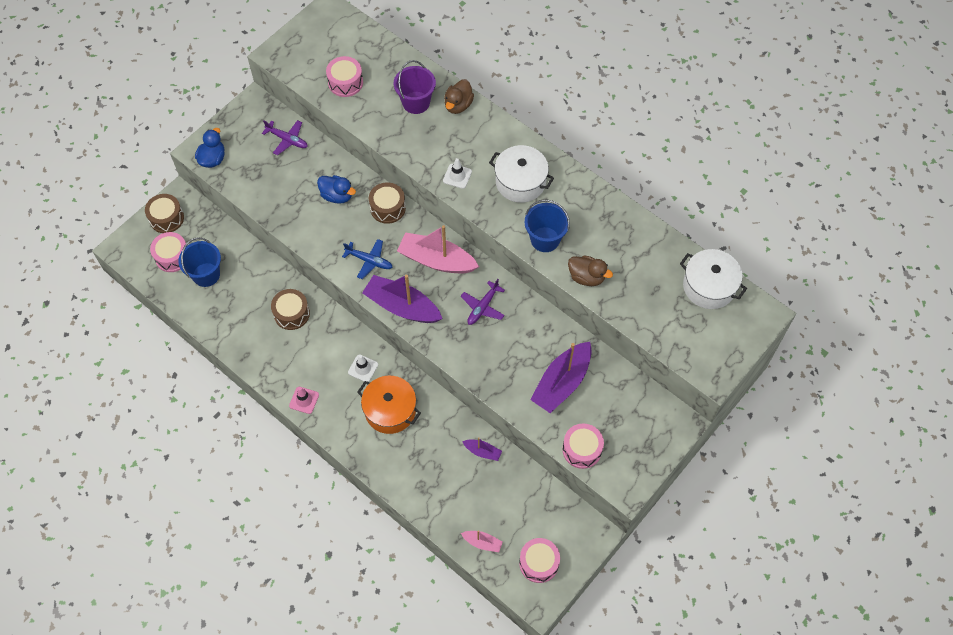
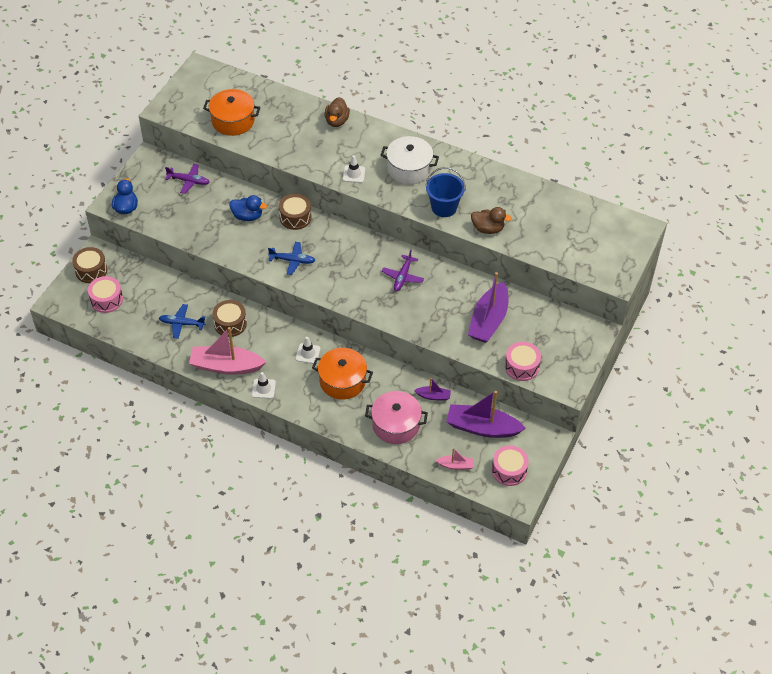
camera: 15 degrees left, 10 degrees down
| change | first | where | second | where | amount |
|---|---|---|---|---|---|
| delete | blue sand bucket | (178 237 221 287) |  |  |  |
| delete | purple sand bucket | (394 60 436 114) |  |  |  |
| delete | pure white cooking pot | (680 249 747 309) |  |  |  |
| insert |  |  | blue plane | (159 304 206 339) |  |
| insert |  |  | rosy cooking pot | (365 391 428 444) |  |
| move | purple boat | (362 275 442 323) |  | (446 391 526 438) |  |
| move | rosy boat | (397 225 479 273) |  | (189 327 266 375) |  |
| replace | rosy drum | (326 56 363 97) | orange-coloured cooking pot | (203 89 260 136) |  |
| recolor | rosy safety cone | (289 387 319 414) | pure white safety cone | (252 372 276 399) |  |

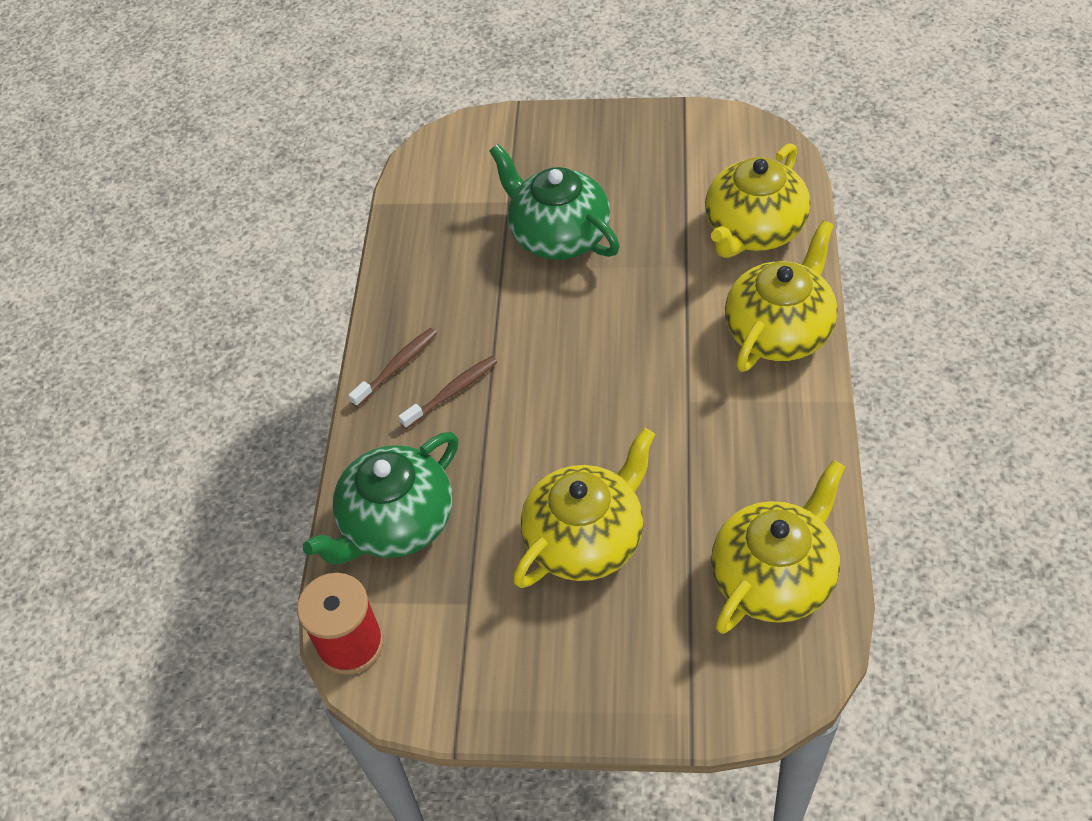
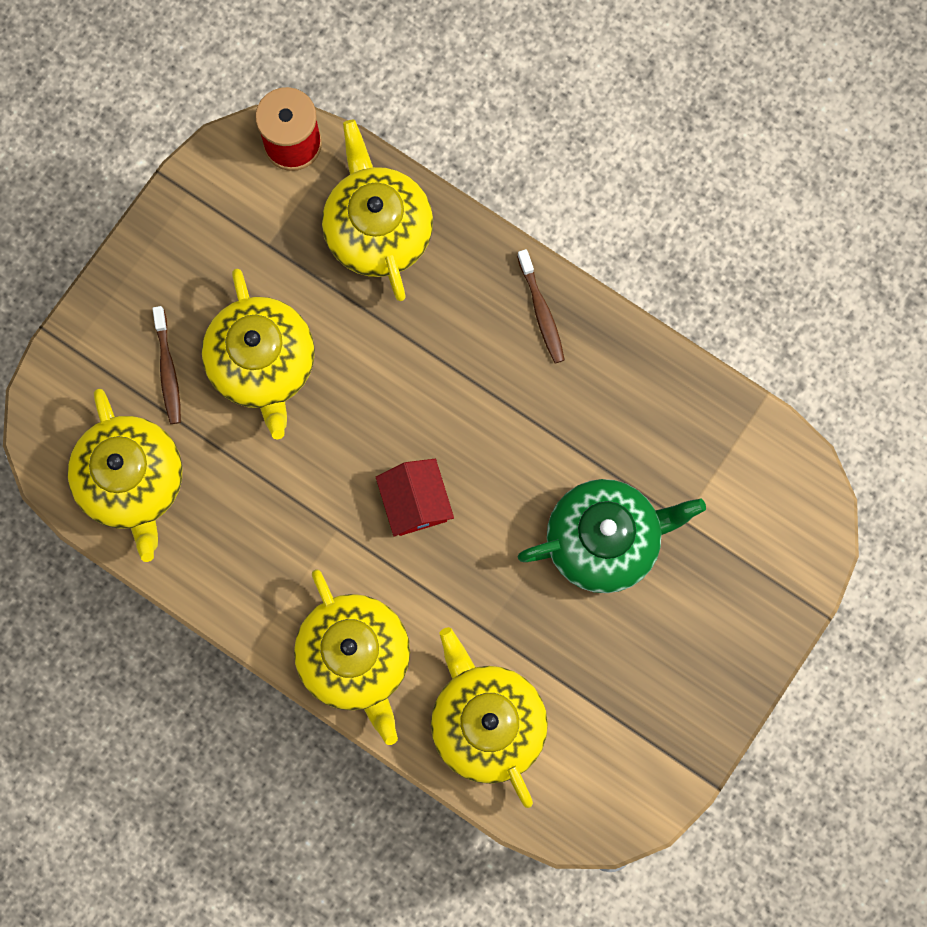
camera: 115 degrees right, 25 degrees up
| change | first | where | second | where | amount |
|---|---|---|---|---|---|
| insert |  |  | crimson cottage | (376 459 454 537) |  |
| move | brown toothbrush | (398 356 498 429) |  | (152 306 181 424) |  |
| recolor | leaf-green china teapot | (303 432 459 564) | yellow china teapot | (322 119 433 301) |  |

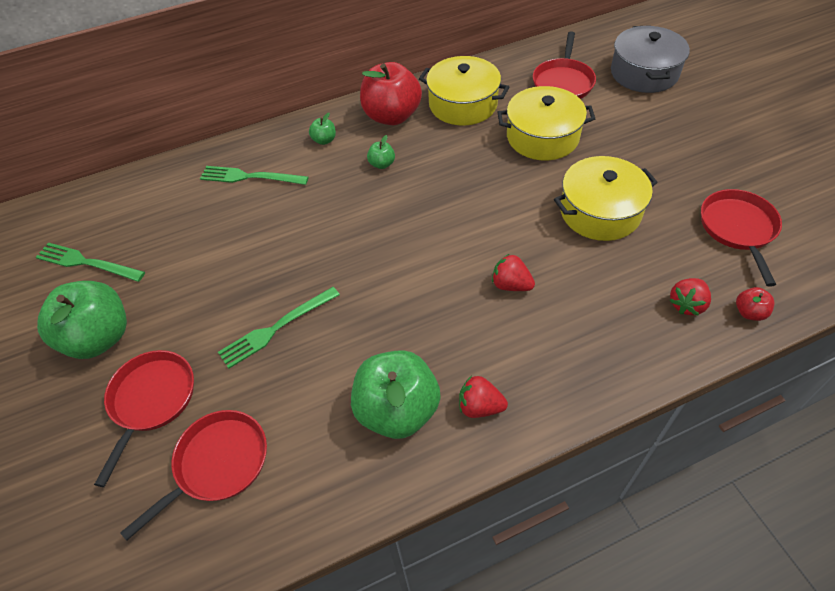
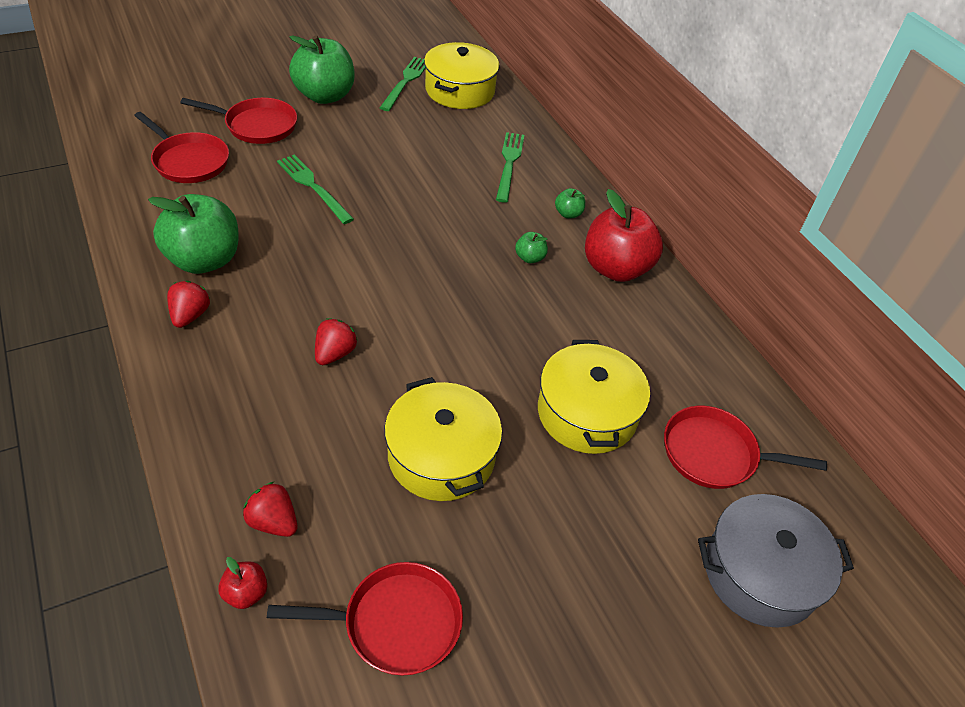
camera: 80 degrees right, 5 degrees down
| change | first | where | second | where | amount |
|---|---|---|---|---|---|
| move | yellow cooking pot | (419 56 509 126) |  | (424 42 500 109) |  |

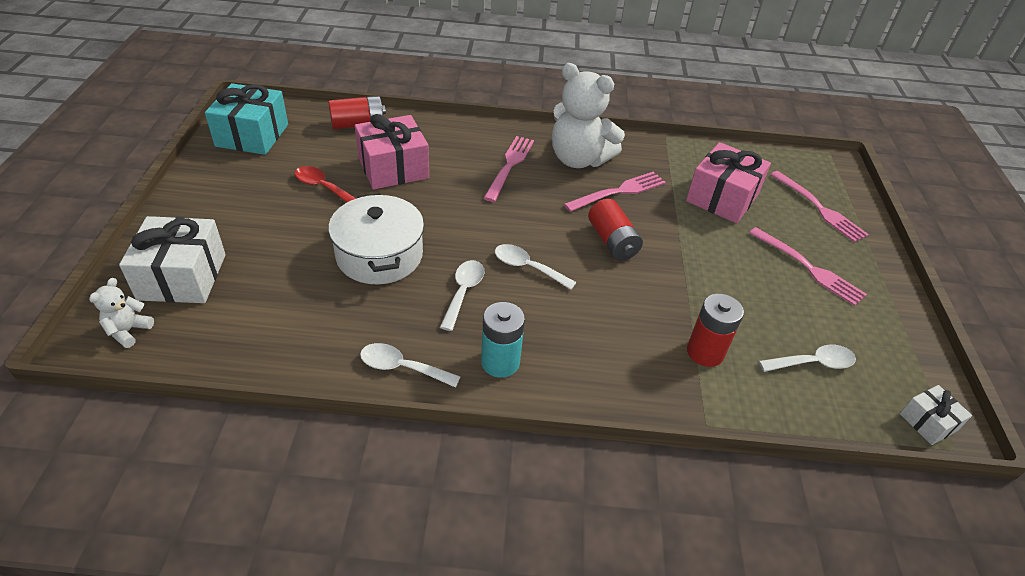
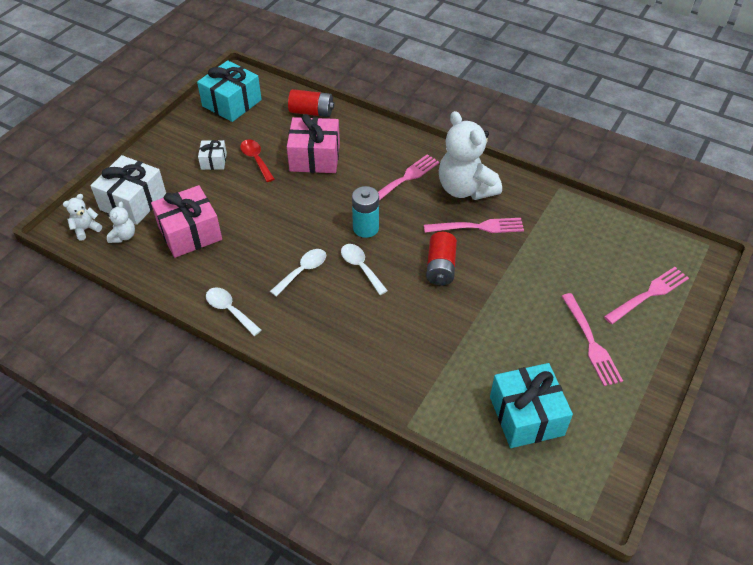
camera: 30 degrees right, 5 degrees up
| change | first | where | second | where | amount |
|---|---|---|---|---|---|
| delete | pure white cooking pot | (328 193 424 284) |  |  |  |
| delete | crimson power cell | (687 294 744 367) |  |  |  |
| insert |  |  | pure white stuffed bear | (107 202 135 243) |  |
| move | aqua power cell | (481 302 525 378) |  | (352 186 379 238) |  |
| move | rosy gift | (686 142 771 223) |  | (151 185 222 258) |  |
| move | pure white gift | (900 385 972 445) |  | (198 140 227 170) |  |
| replace | pure white teaspoon | (759 345 856 372) | aqua gift | (490 363 573 448) |  |
| rotate | rosy table fork | (770 171 869 243) |  | (604 267 689 324) | 120 degrees counterclockwise |

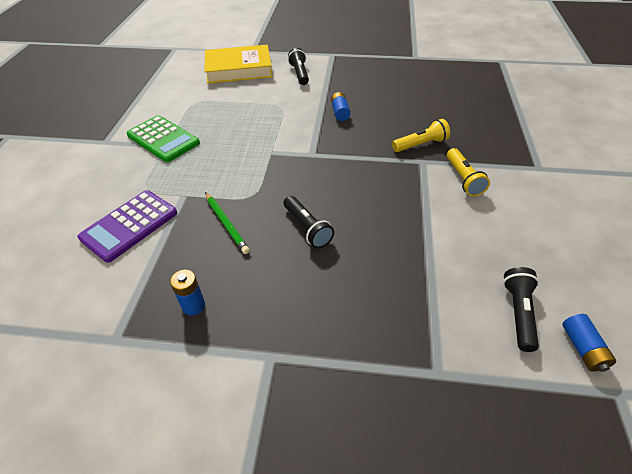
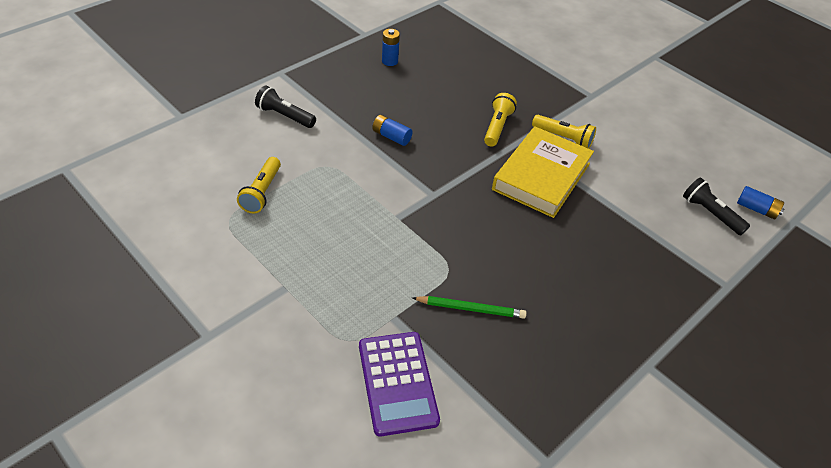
camera: 55 degrees left, 0 degrees up
| change | first | where | second | where | amount |
|---|---|---|---|---|---|
| delete | leaf-green calculator | (126 115 200 162) |  |  |  |
| delete | ebony flashlight | (284 196 334 248) |  |  |  |
| insert |  |  | yellow flashlight | (237 157 281 214) |  |
| move | blue power cell | (170 270 205 316) |  | (382 29 400 66) |  |
| move | yellow hardback | (204 45 273 84) |  | (492 126 594 218) |  |

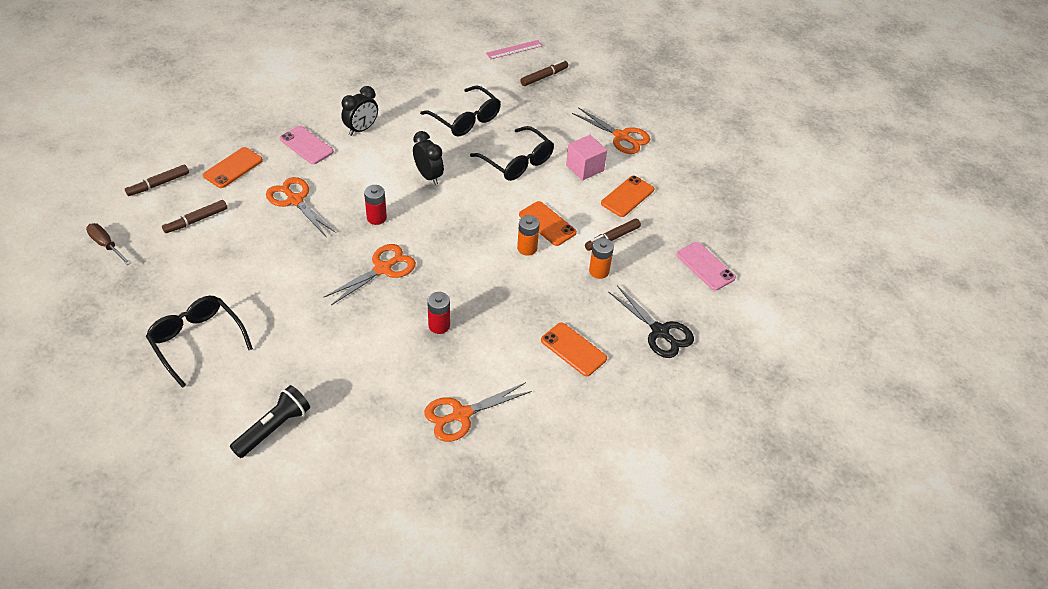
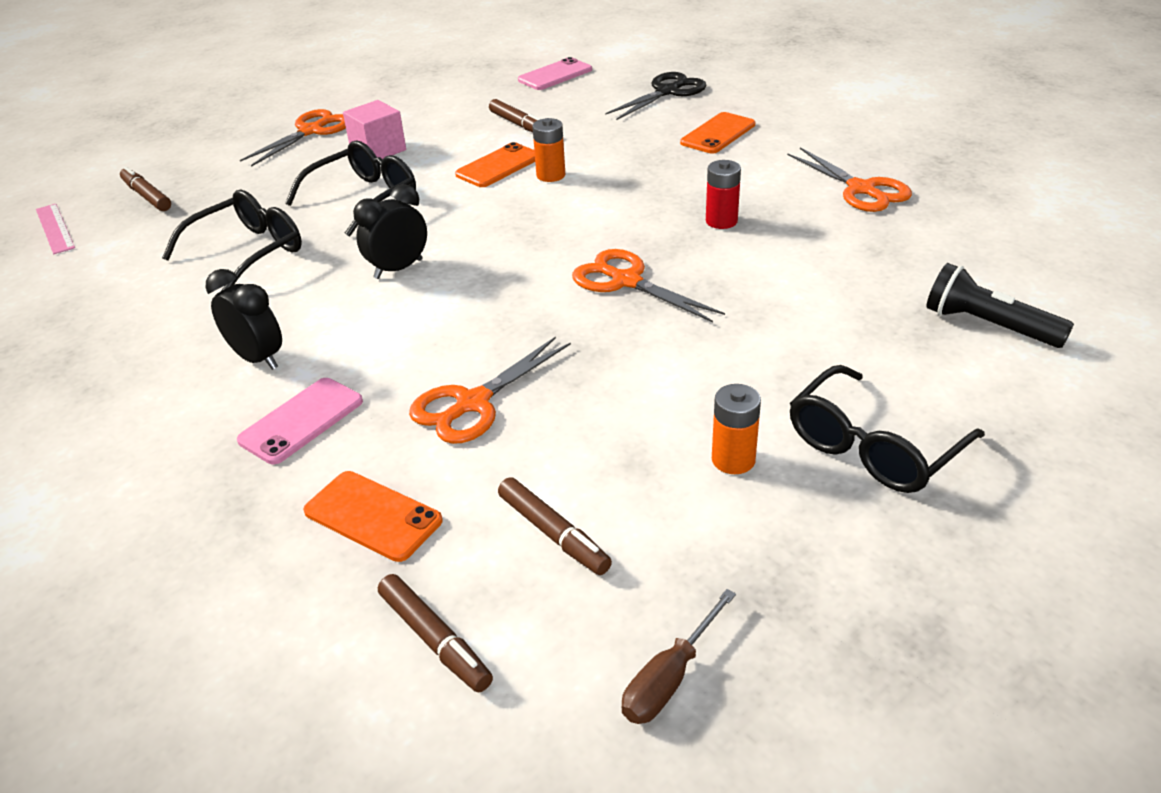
camera: 90 degrees left, 10 degrees down
| change | first | where | second | where | amount |
|---|---|---|---|---|---|
| delete | crimson power cell | (364 185 387 225) |  |  |  |
| delete | orange-coloured mobile phone | (601 176 654 217) |  |  |  |
| move | orange-coloured power cell | (589 238 614 279) |  | (712 384 761 474) |  |

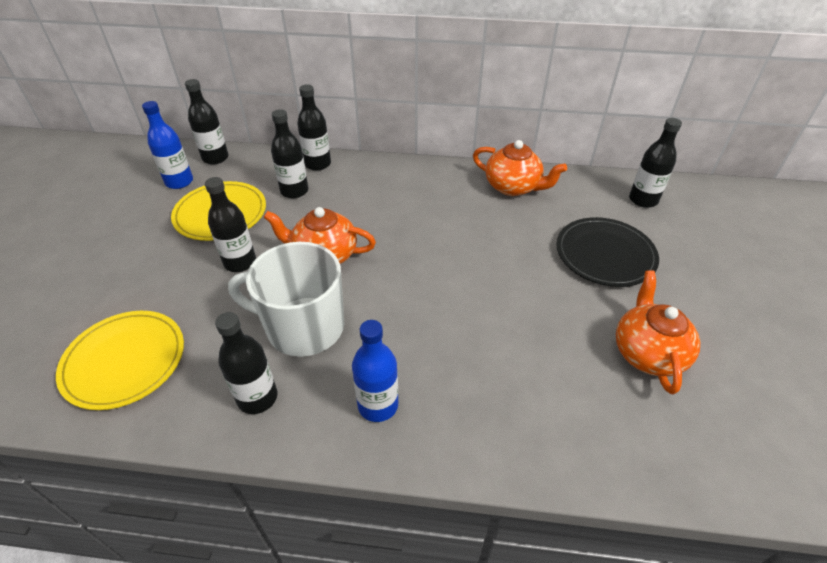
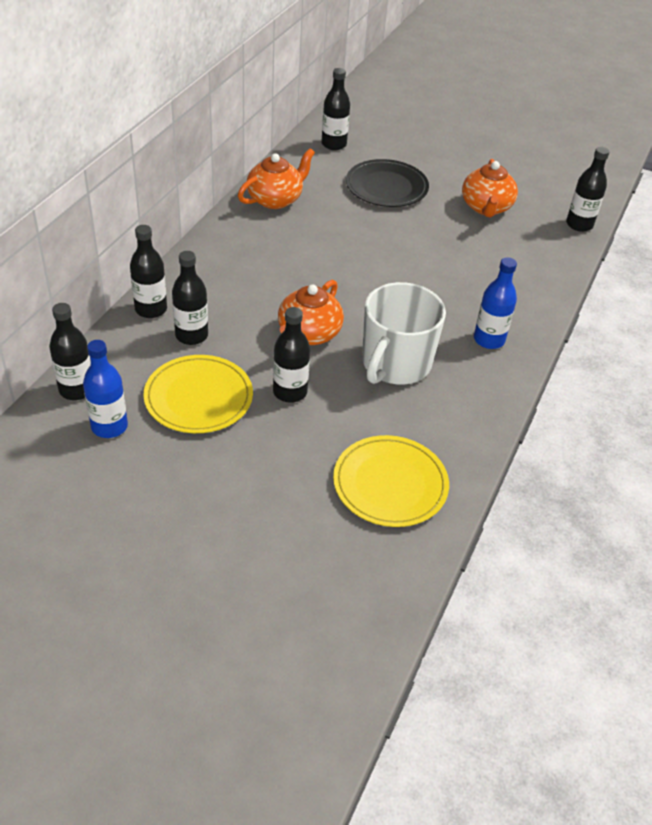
camera: 75 degrees left, 0 degrees up
| change | first | where | second | where | amount |
|---|---|---|---|---|---|
| move | ebony bottle | (215 312 277 414) |  | (566 147 610 232) |  |
| rotate | orange-coloured china teapot | (616 270 700 394) |  | (462 159 518 217) | 105 degrees counterclockwise |

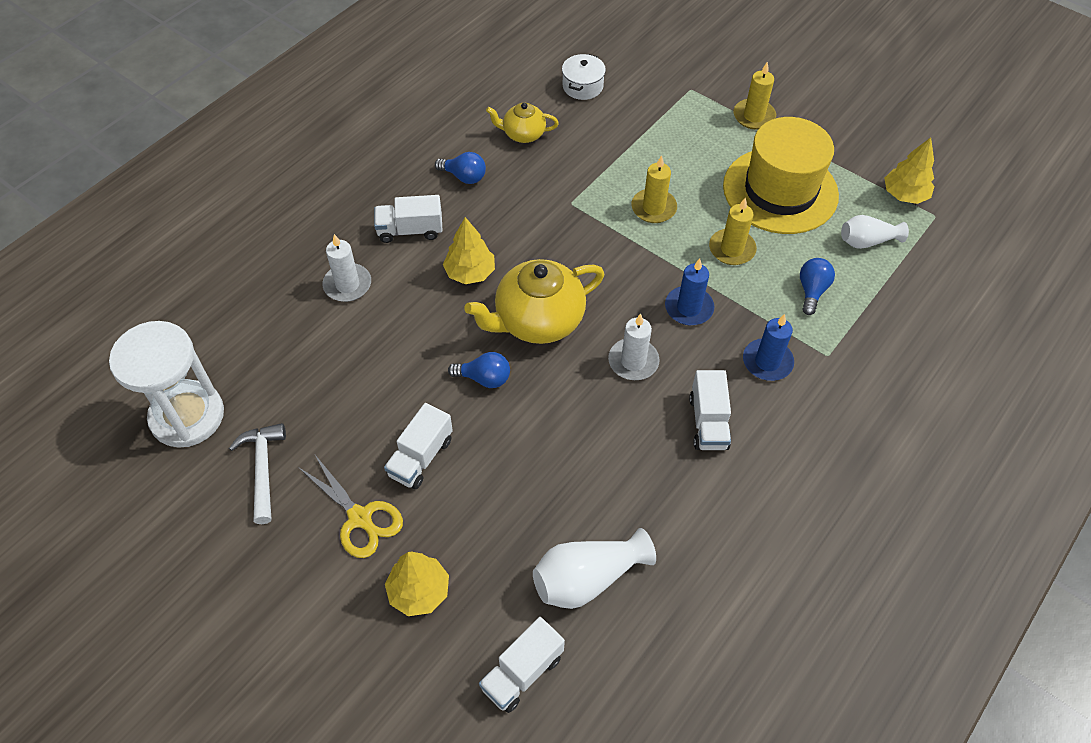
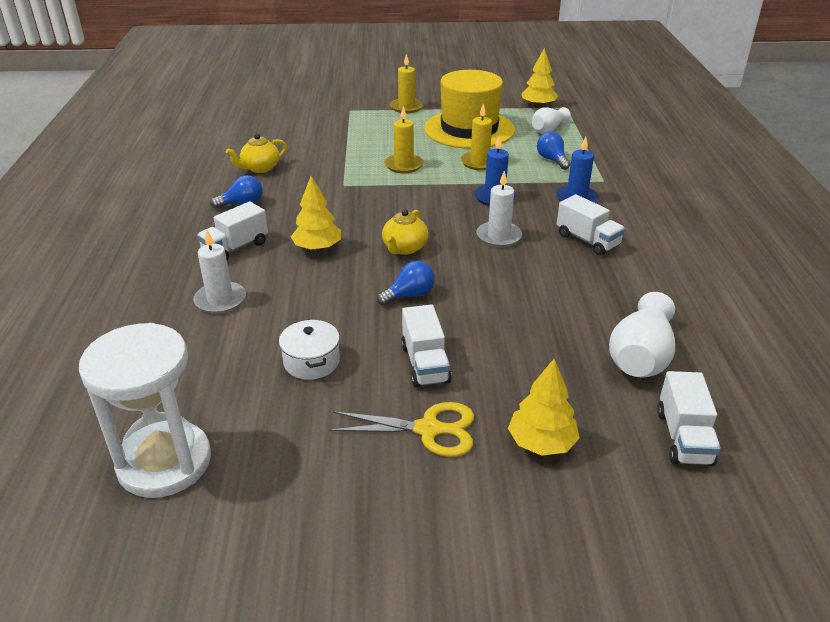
camera: 40 degrees left, 20 degrees down
| change | first | where | second | where | amount |
|---|---|---|---|---|---|
| delete | pure white hammer | (229 423 286 524) |  |  |  |
| move | pure white cooking pot | (562 54 606 100) |  | (279 319 340 380) |  |
| resize | yellow china teapot | (464 259 604 344) |  | (382 209 428 255) | x0.55 |

